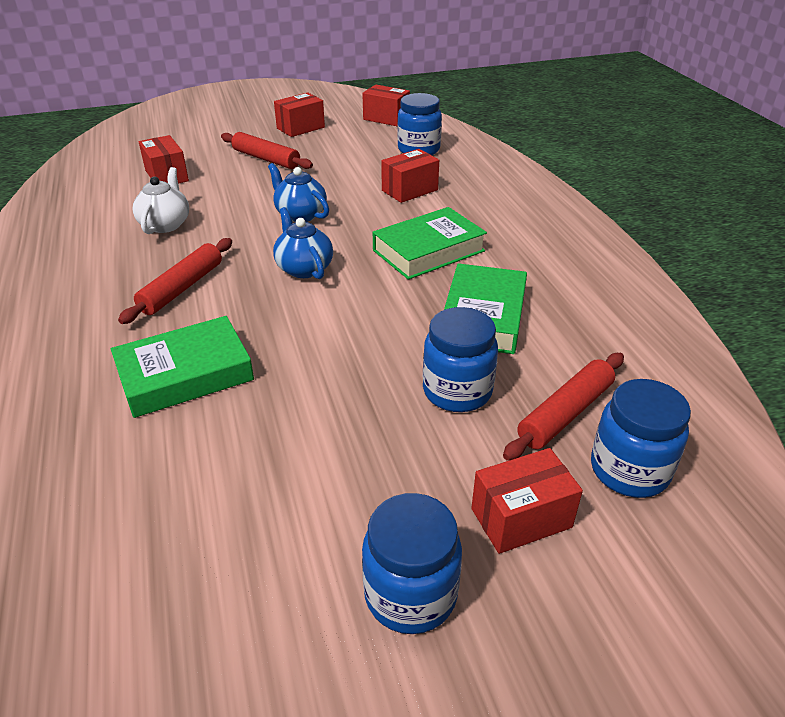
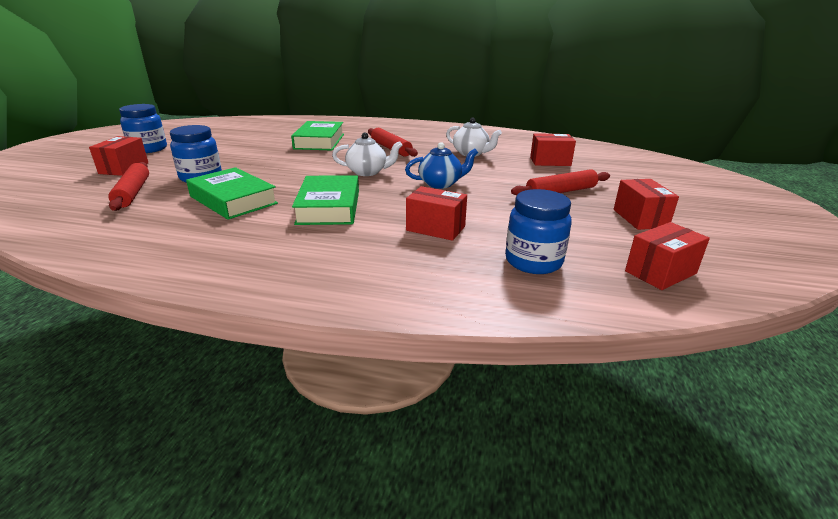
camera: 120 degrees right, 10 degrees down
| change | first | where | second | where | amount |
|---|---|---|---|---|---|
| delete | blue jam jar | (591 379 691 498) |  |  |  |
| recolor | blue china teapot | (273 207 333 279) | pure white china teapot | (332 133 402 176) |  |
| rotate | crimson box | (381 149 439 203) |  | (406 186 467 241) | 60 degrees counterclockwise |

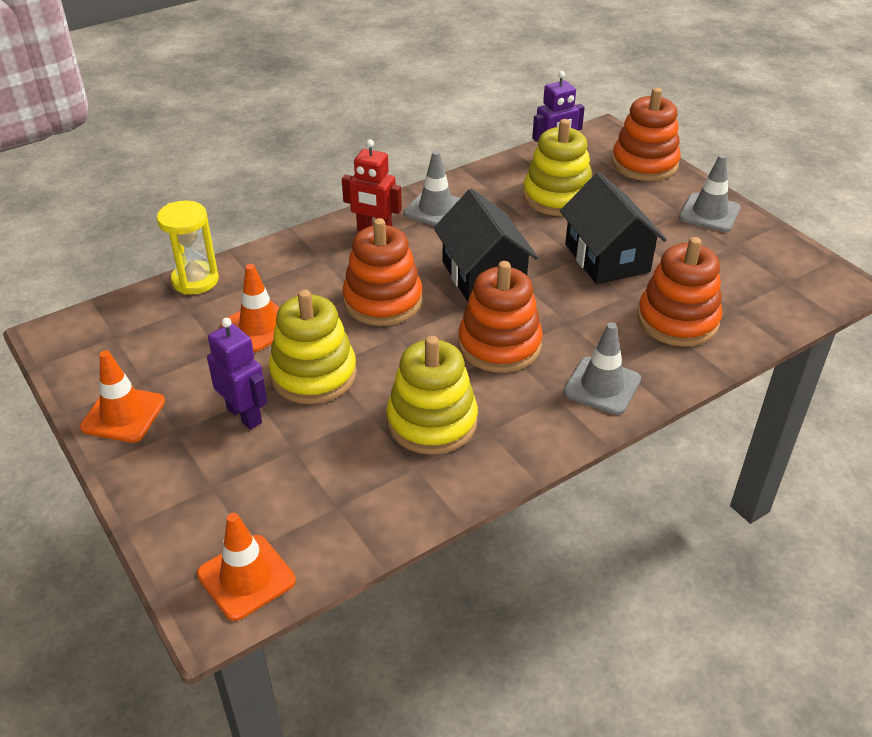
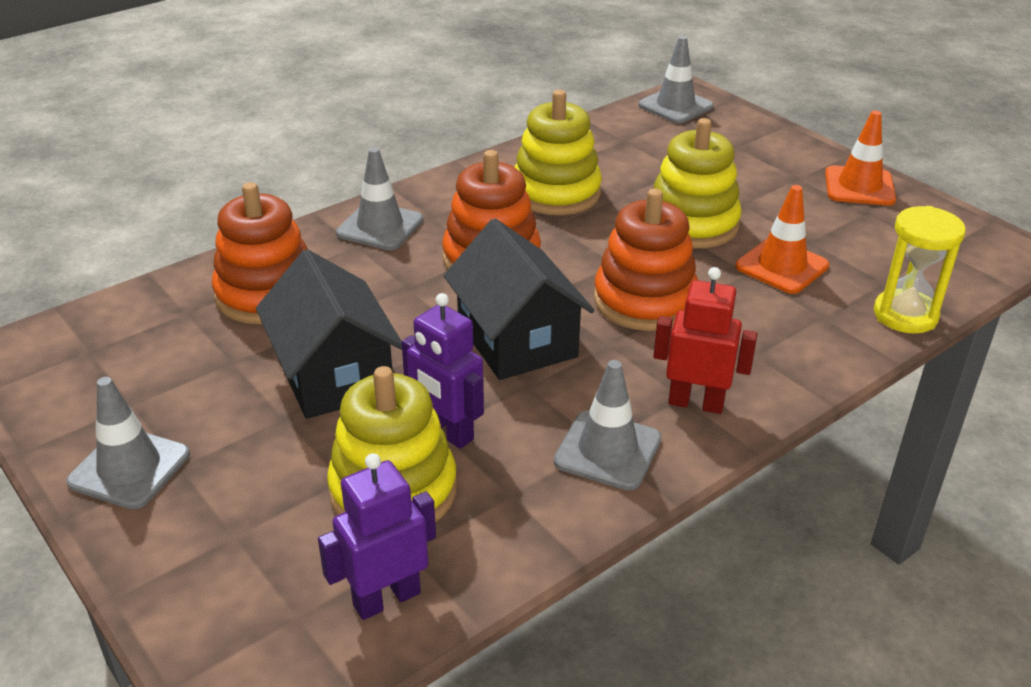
camera: 175 degrees right, 5 degrees down
| change | first | where | second | where | amount |
|---|---|---|---|---|---|
| delete | orange-coloured stacking rings | (612 88 681 181) |  |  |  |
| move | purple toy robot | (207 318 268 430) |  | (402 293 484 449) |  |
| recolor | orange-coloured safety cone | (197 513 296 621) | gray safety cone | (638 36 713 123) |  |

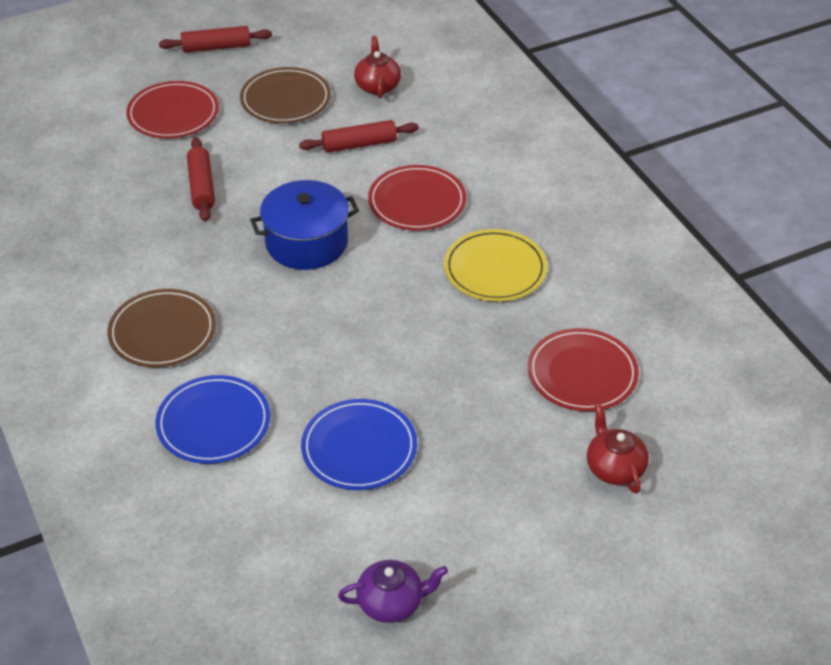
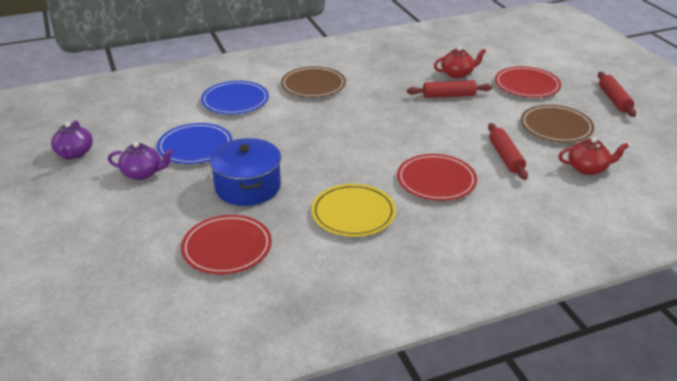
camera: 95 degrees right, 10 degrees down
| change | first | where | second | where | amount |
|---|---|---|---|---|---|
| insert |  |  | purple china teapot | (108 142 173 180) |  |
| move | blue cooking pot | (250 180 359 270) |  | (210 138 281 206) |  |
| move | crimson china teapot | (587 404 649 494) |  | (434 47 486 79) |  |

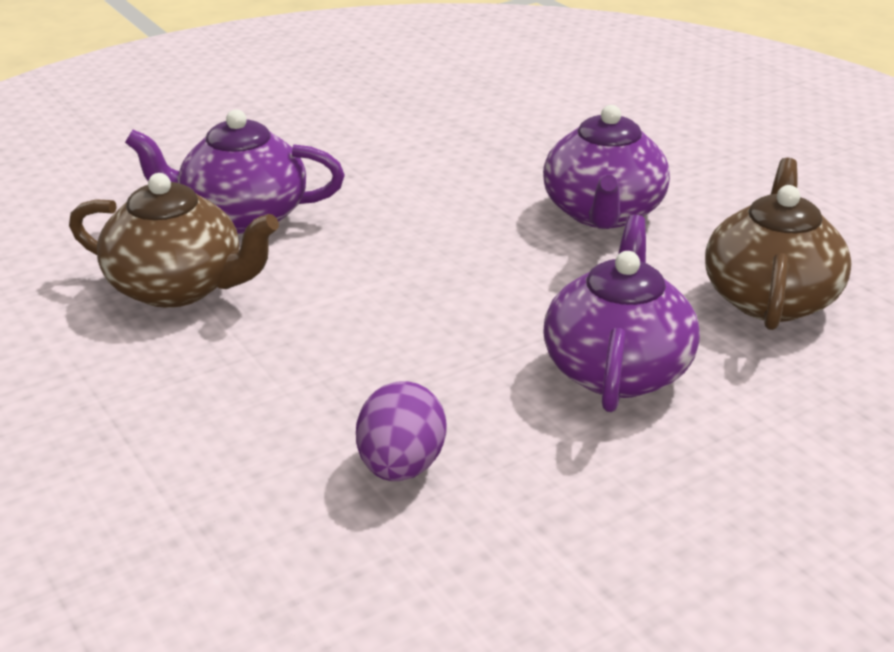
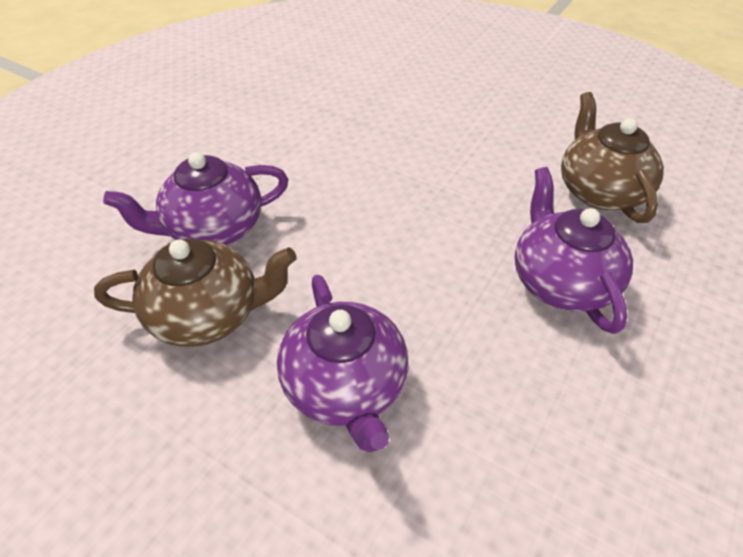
camera: 25 degrees left, 15 degrees up
| change | first | where | second | where | amount |
|---|---|---|---|---|---|
| delete | purple egg shape | (356 381 447 481) |  |  |  |
| move | purple china teapot | (543 105 670 229) |  | (277 275 409 452) |  |

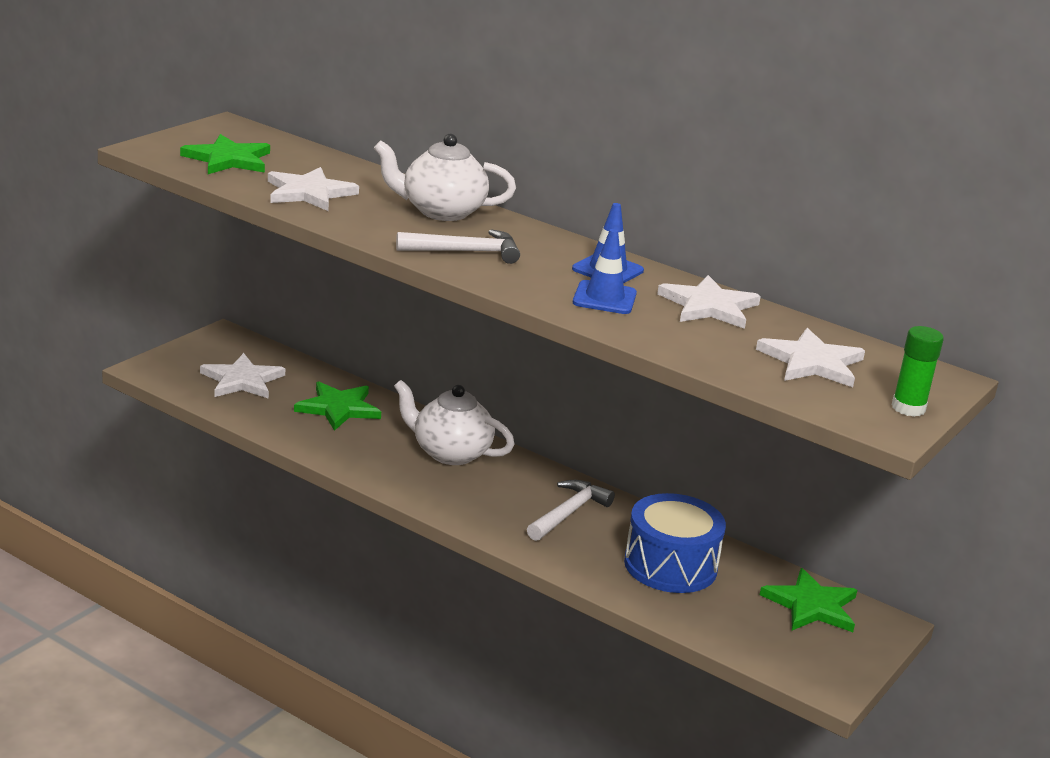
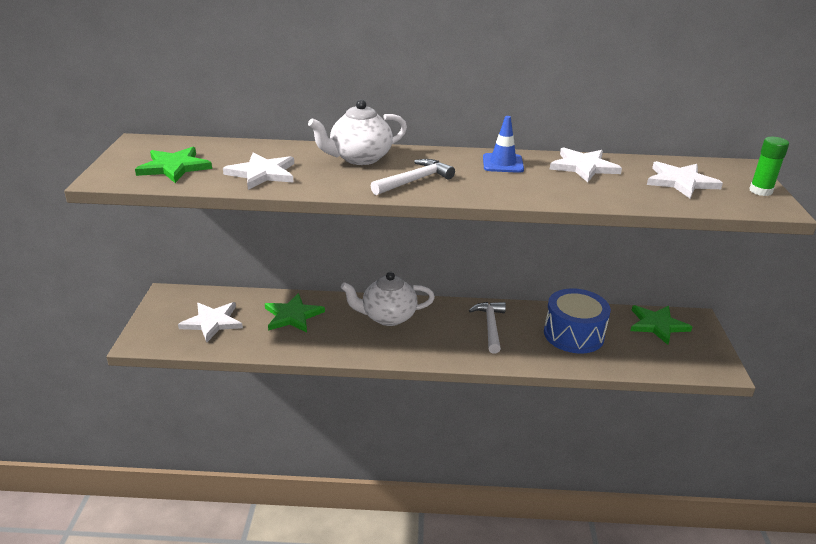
camera: 30 degrees left, 5 degrees up
| change | first | where | second | where | amount |
|---|---|---|---|---|---|
| delete | blue safety cone | (573 229 637 314) |  |  |  |

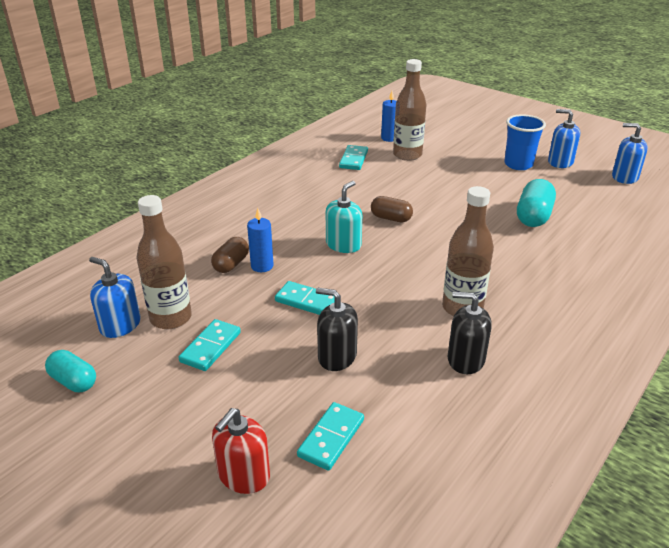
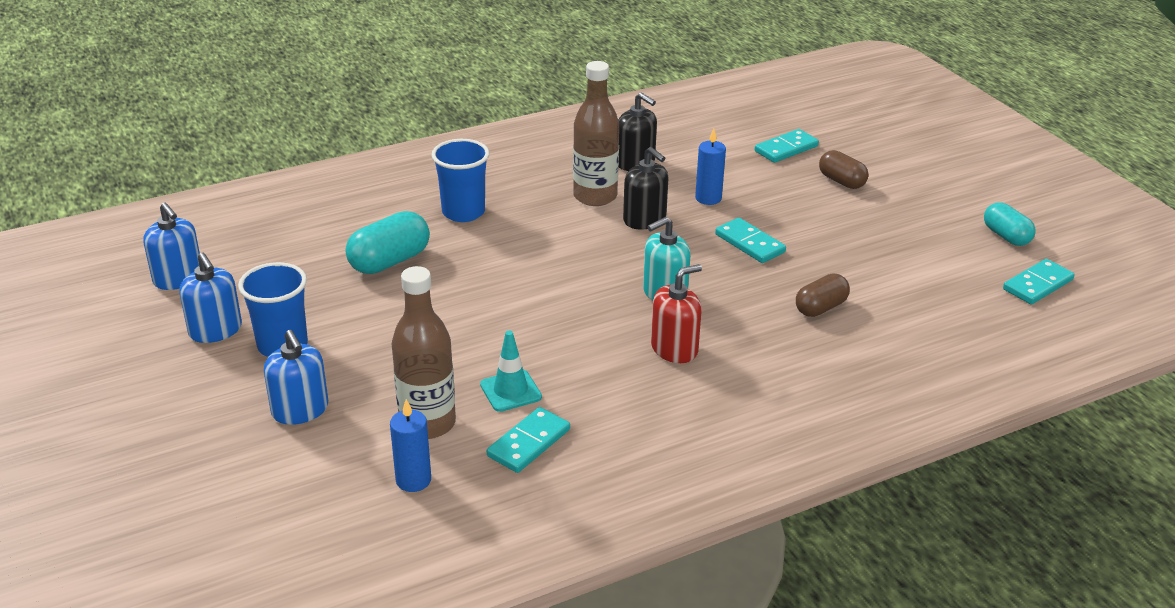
camera: 155 degrees left, 0 degrees up
| change | first | where | second | where | amount |
|---|---|---|---|---|---|
| delete | brown bottle | (136 195 192 329) |  |  |  |
| insert |  |  | blue beaker | (431 139 490 222) |  |
| insert |  |  | aqua safety cone | (480 331 542 412) |  |
| move | blue pump bottle | (89 257 141 338) |  | (264 330 328 425) |  |
| move | aqua domino piece | (178 319 241 371) |  | (1003 259 1075 304) |  |
| move | crimson pump bottle | (212 408 270 494) |  | (651 264 702 363) |  |
| move | blue wax candle | (247 208 274 272) |  | (695 129 726 205) |  |
| move | ebony pump bottle | (316 288 358 371) |  | (623 147 668 230) |  |
| move | brown pill | (371 196 413 222) |  | (819 150 868 189) |  |

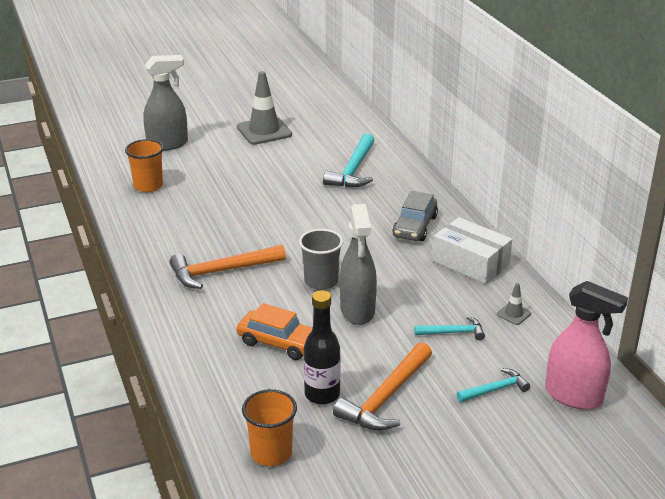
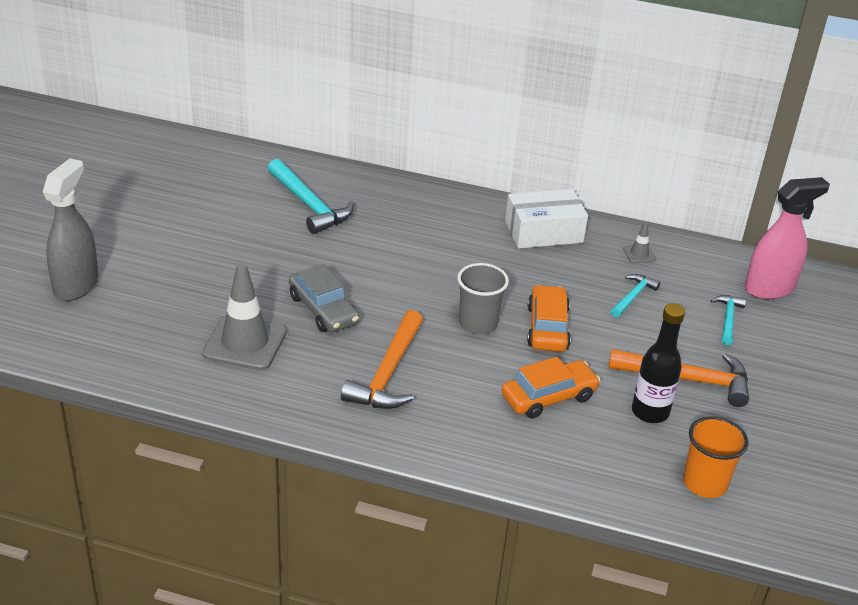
camera: 55 degrees left, 5 degrees up
| change | first | where | second | where | amount |
|---|---|---|---|---|---|
| delete | orange-coloured beaker | (125 139 164 192) |  |  |  |
| move | gray safety cone | (237 71 292 145) |  | (202 263 287 370) |  |
| move | gray car | (392 191 438 241) |  | (289 264 359 332) |  |
| replace | gray spray cleaner | (340 204 377 325) | orange-coloured car | (527 285 571 352) |  |
| rotate | orange-coloured hammer | (333 342 432 431) |  | (608 349 749 407) | 60 degrees counterclockwise |

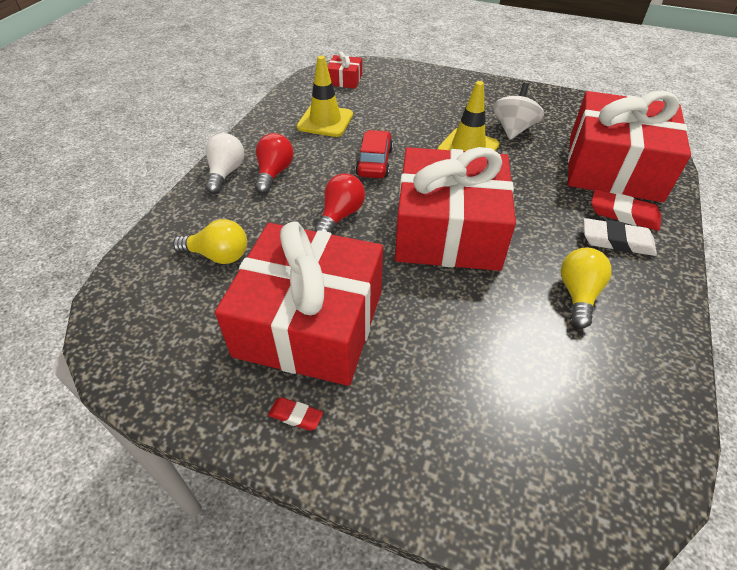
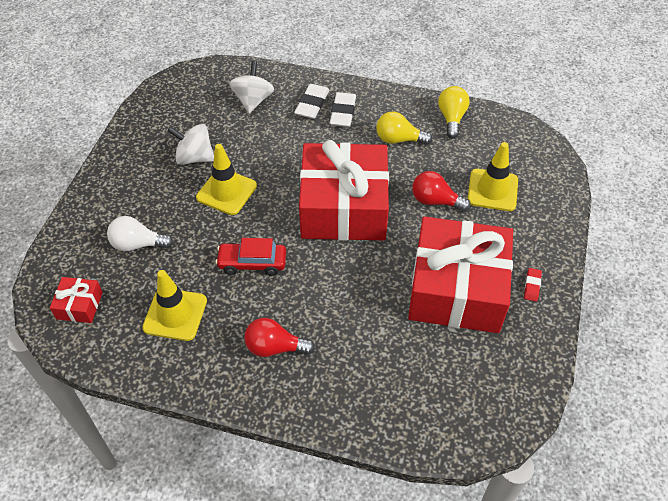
camera: 95 degrees left, 5 degrees up
| change | first | where | second | where | amount |
|---|---|---|---|---|---|
| insert |  |  | yellow safety cone | (468 142 518 211) |  |
| move | yellow light bulb | (173 219 247 264) |  | (438 86 469 138) |  |
| move | pure white light bulb | (205 133 244 194) |  | (107 216 173 251) |  |
| move | crimson light bulb | (314 173 365 233) |  | (412 171 471 212) |  |
| replace | crimson gift | (568 91 691 202) | pure white toy top | (229 61 274 113) |  |
| recolor | crimson eraser | (591 189 661 231) | pure white eraser | (294 84 329 119) |  |

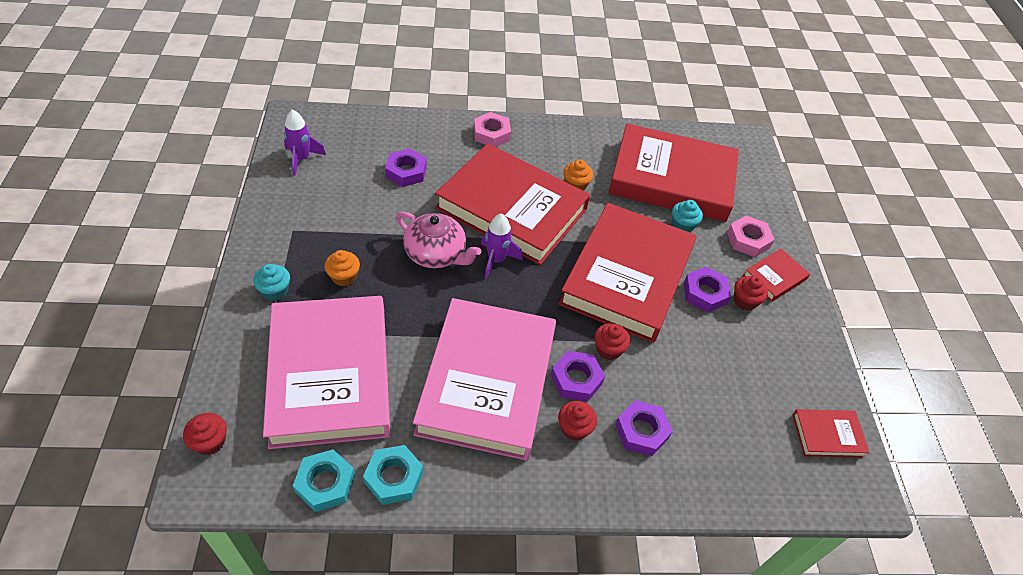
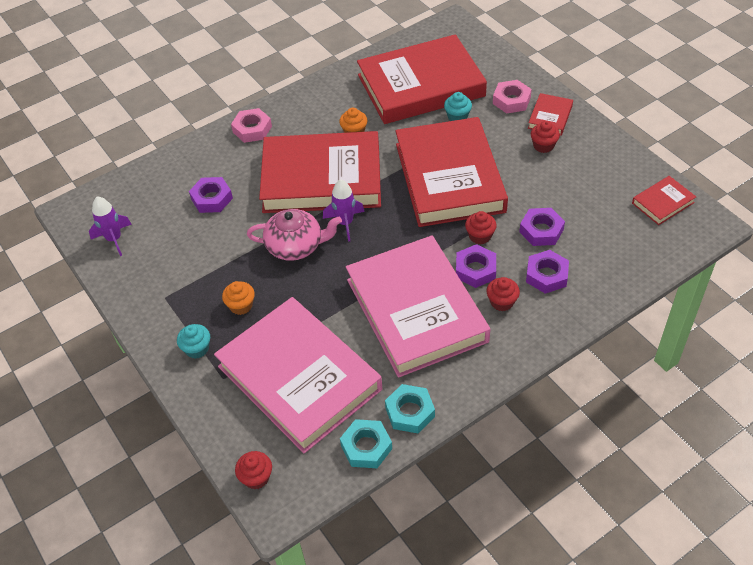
camera: 25 degrees left, 0 degrees up
| change | first | where | second | where | amount |
|---|---|---|---|---|---|
| move | purple hex nut | (684 267 731 312) |  | (519 208 565 246) |  |

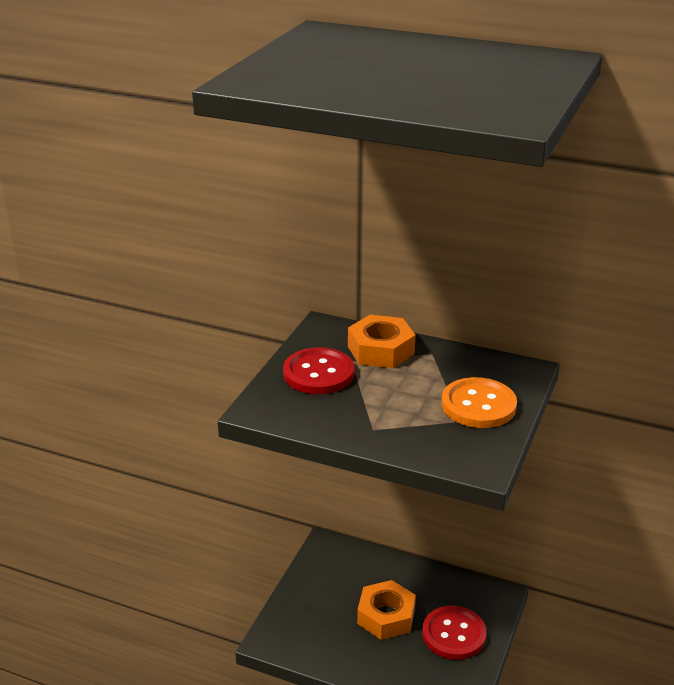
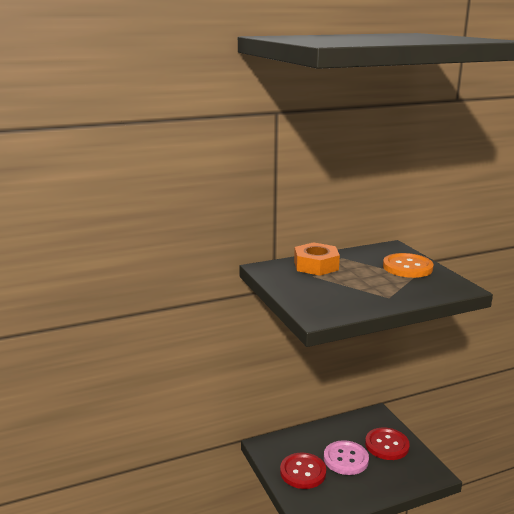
camera: 45 degrees left, 10 degrees down
| change | first | where | second | where | amount |
|---|---|---|---|---|---|
| move | crimson button | (283 347 354 394) |  | (280 453 326 489) |  |
| replace | orange-coloured hex nut | (357 580 416 640) | rosy button | (324 440 369 475) |  |

